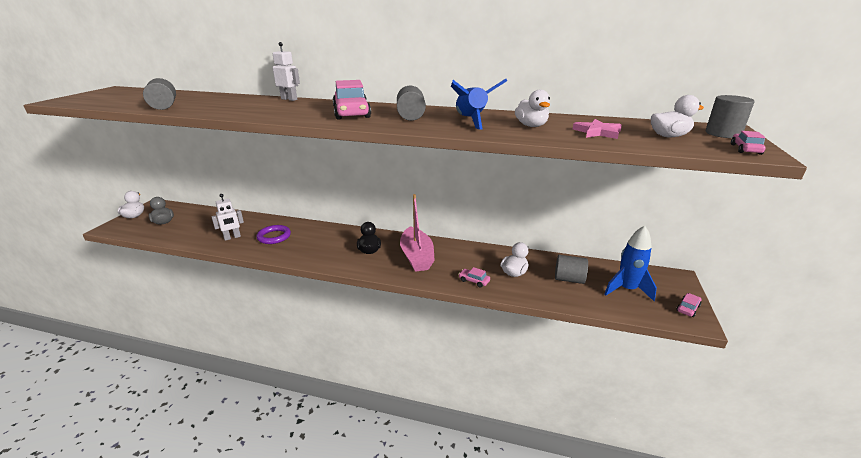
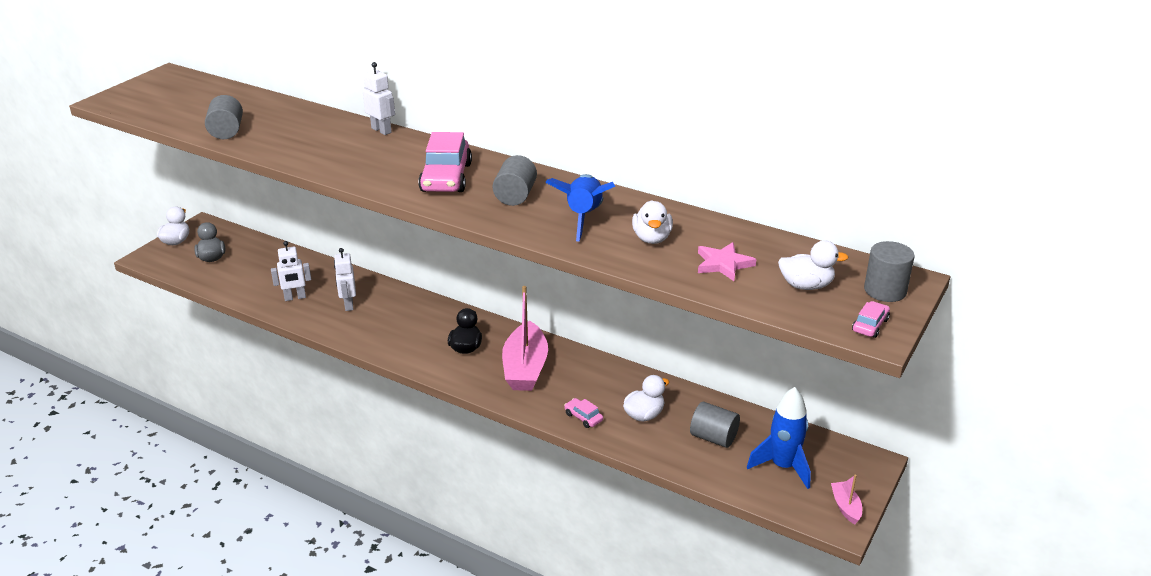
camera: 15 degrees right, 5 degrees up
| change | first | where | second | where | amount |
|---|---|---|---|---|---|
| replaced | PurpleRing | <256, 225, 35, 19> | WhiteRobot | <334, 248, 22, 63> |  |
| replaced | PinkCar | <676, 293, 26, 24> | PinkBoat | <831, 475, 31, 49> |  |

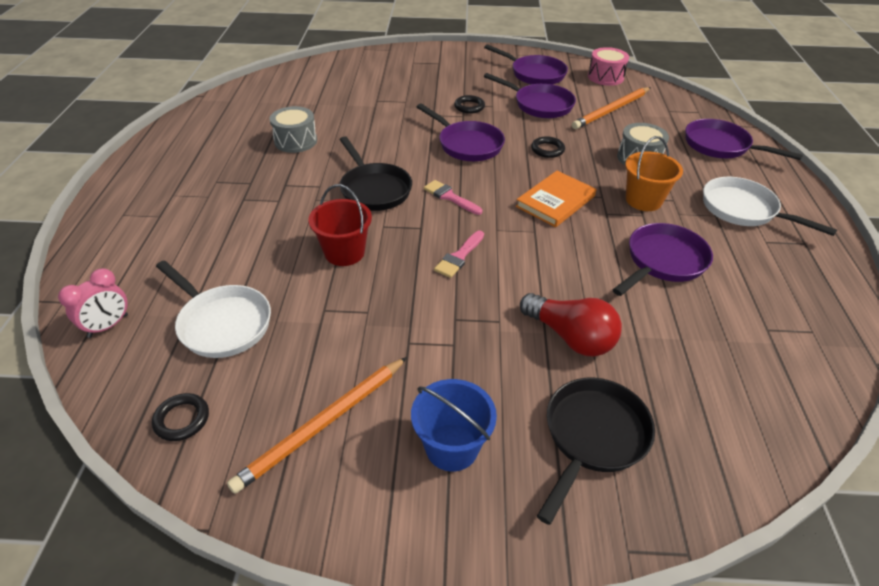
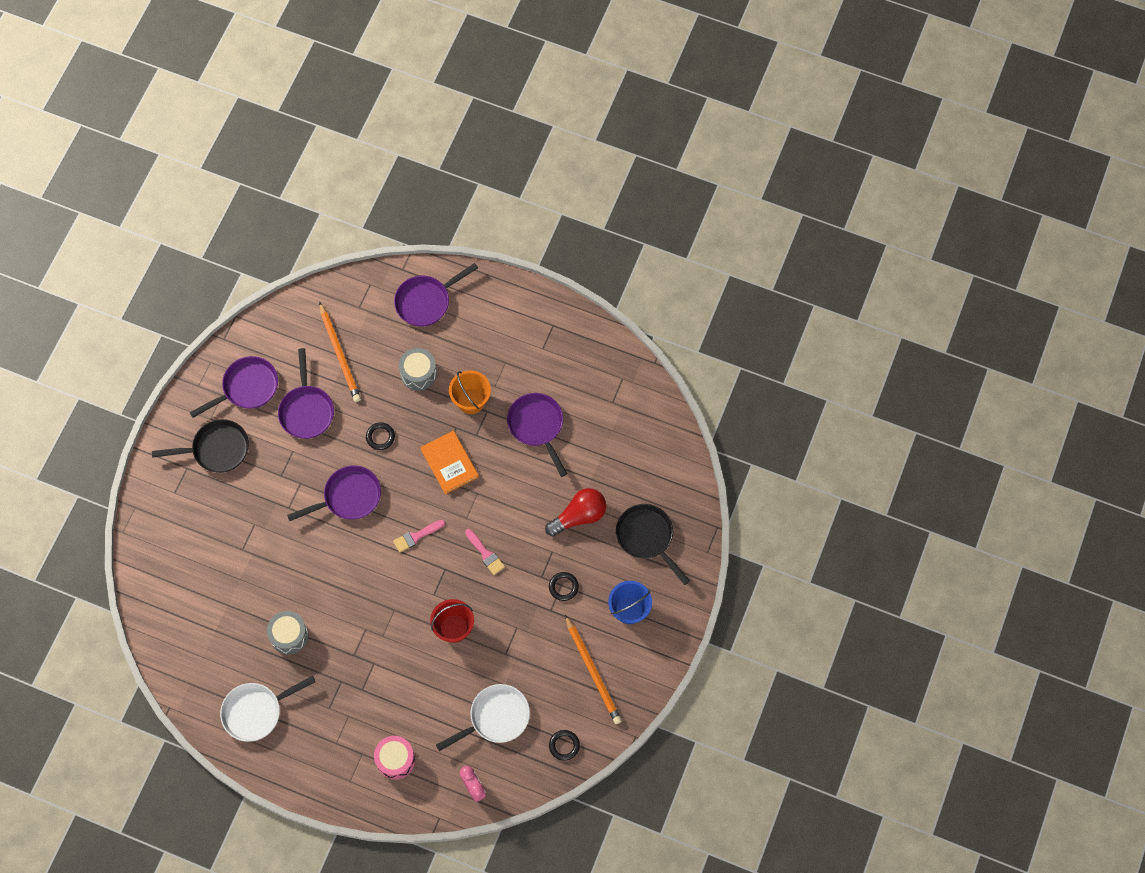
camera: 70 degrees left, 25 degrees up
| change | first | where | second | where | amount |
|---|---|---|---|---|---|
| moved | BlackPan | <340, 136, 72, 75> |  | <152, 419, 97, 54> |  |
| moved | WhitePan | <703, 177, 134, 59> |  | <220, 676, 95, 66> |  |
| turned | PurplePan | <484, 73, 92, 45> |  | <278, 348, 56, 91> | 120 degrees clockwise |
| moved | PinkDrum | <588, 47, 41, 39> |  | <374, 736, 41, 44> |  |
| moved | BlackRing | <454, 95, 31, 19> |  | <549, 572, 30, 29> |  |

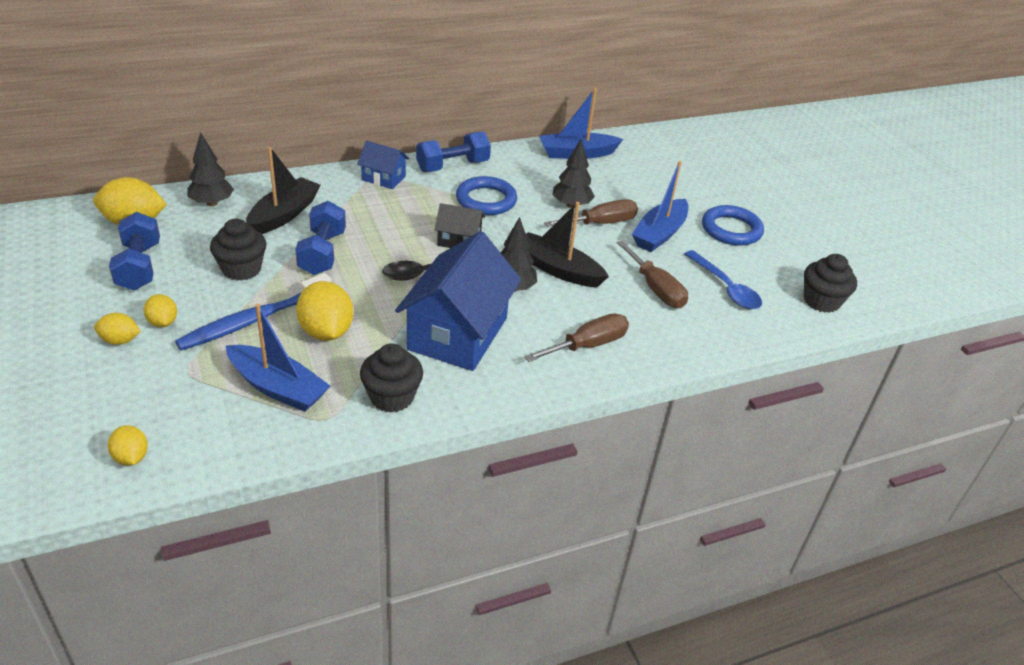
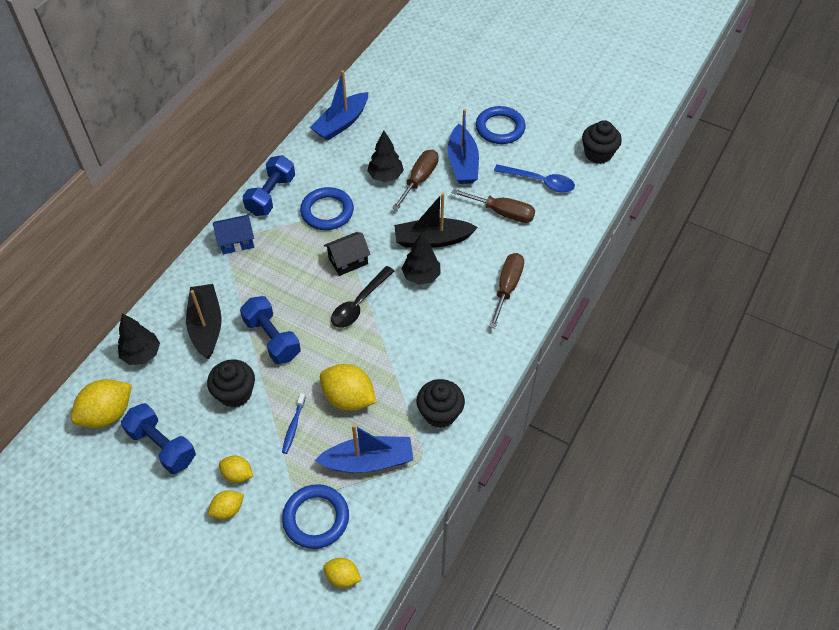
camera: 35 degrees left, 15 degrees up
| change | first | where | second | where | amount |
|---|---|---|---|---|---|
| resized | BlueToothbrush | <175, 273, 156, 77> |  | <282, 393, 24, 61> | x0.48 |
| added |  |  | BlueRing | <282, 484, 67, 65> |  |
| removed | BlueHouse | <395, 231, 126, 140> |  |  |  |

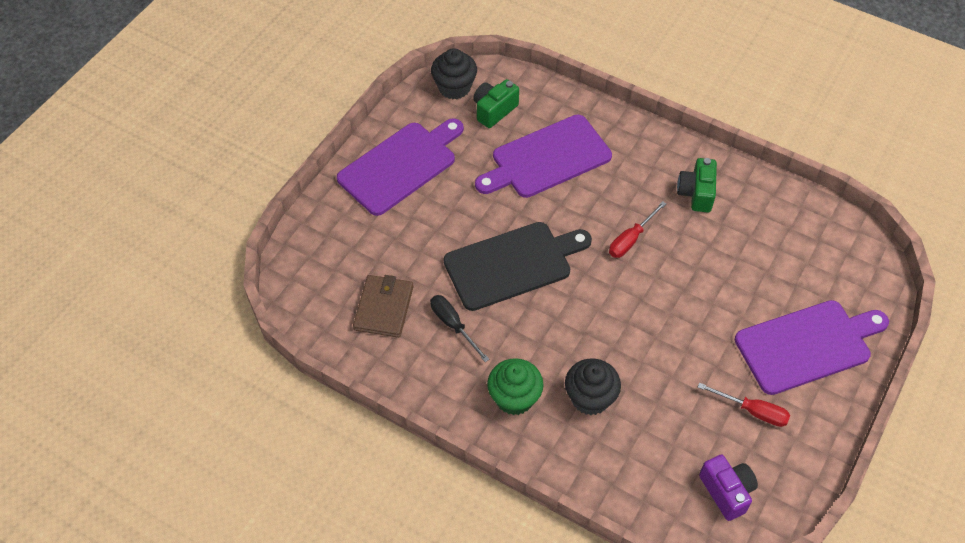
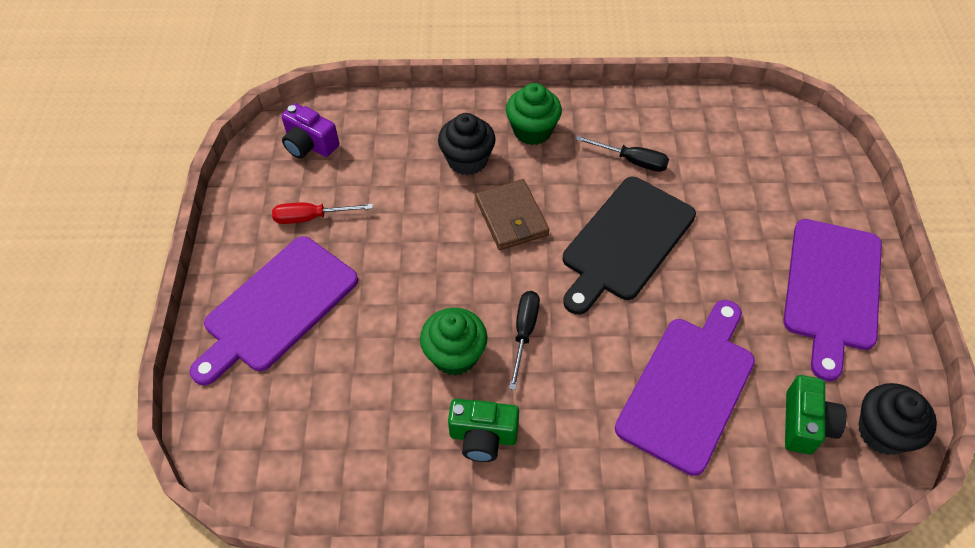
camera: 150 degrees right, 0 degrees up
| change | first | where | second | where | amount |
|---|---|---|---|---|---|
| added |  |  | GreenCupcake | <420, 308, 68, 67> |  |
| turned | GreenCamera | <677, 158, 40, 55> |  | <448, 399, 71, 63> | 120 degrees clockwise |
| moved | BrownWallet | <353, 275, 60, 63> |  | <475, 179, 74, 71> |  |
| recoloured | RedScrewdriver | <609, 201, 57, 57> | BlackScrewdriver | <509, 291, 31, 99> |  |

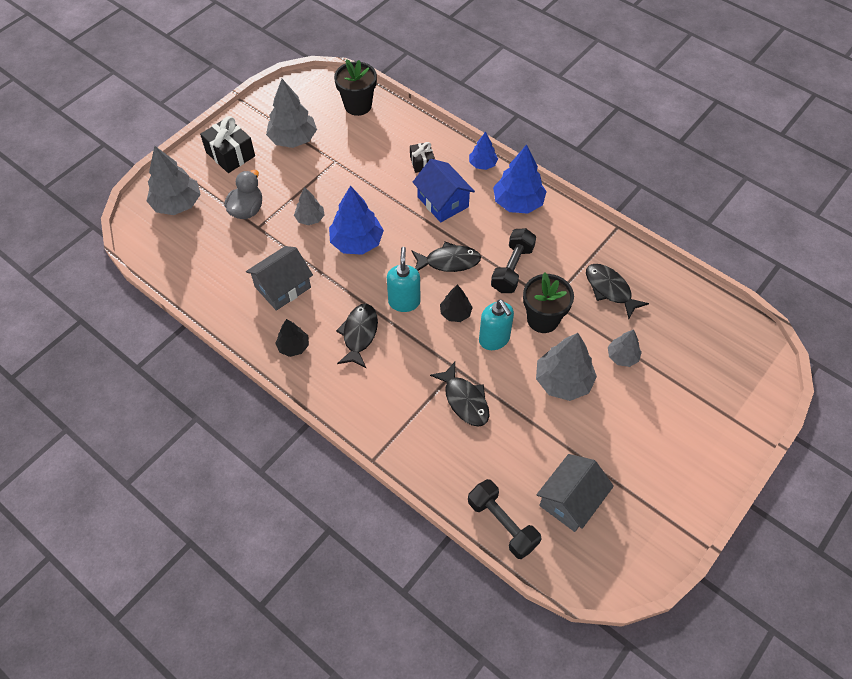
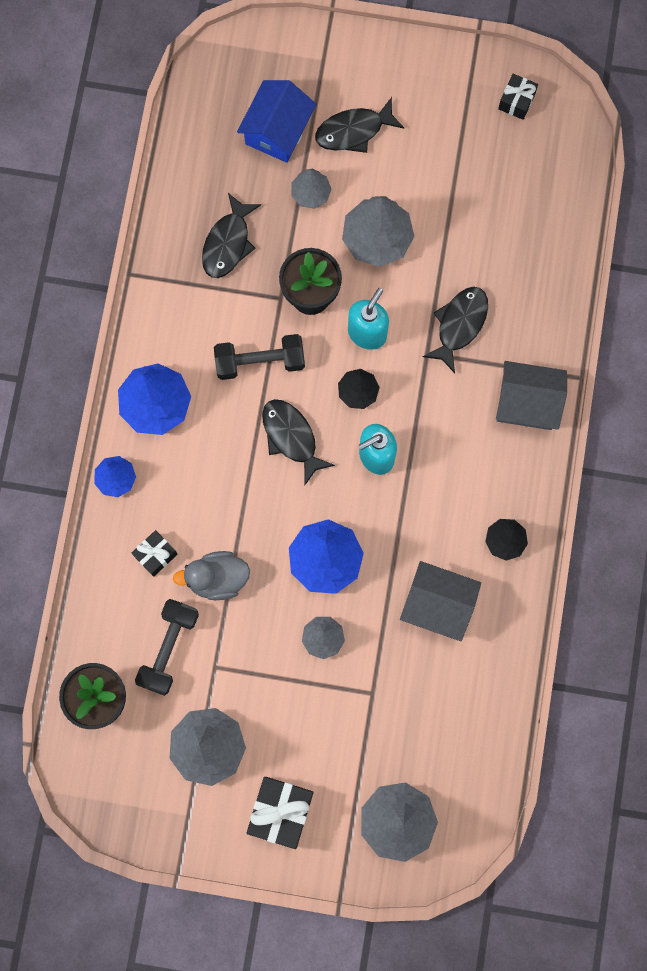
camera: 120 degrees left, 20 degrees up
| change | first | where | second | where | amount |
|---|---|---|---|---|---|
| moved | BlackDumbbell | <468, 479, 73, 80> |  | <135, 599, 64, 97> |  |
| moved | GreyDuck | <224, 170, 38, 49> |  | <173, 551, 77, 49> |  |
| moved | BlueHouse | <412, 159, 63, 64> |  | <237, 80, 79, 83> |  |
| moved | BlackFish | <336, 304, 42, 64> |  | <315, 97, 89, 56> |  |
| moved | GreyHouse | <536, 454, 78, 78> |  | <496, 361, 71, 69> |  |
| added |  |  | BlackGift | <498, 74, 40, 46> |  |

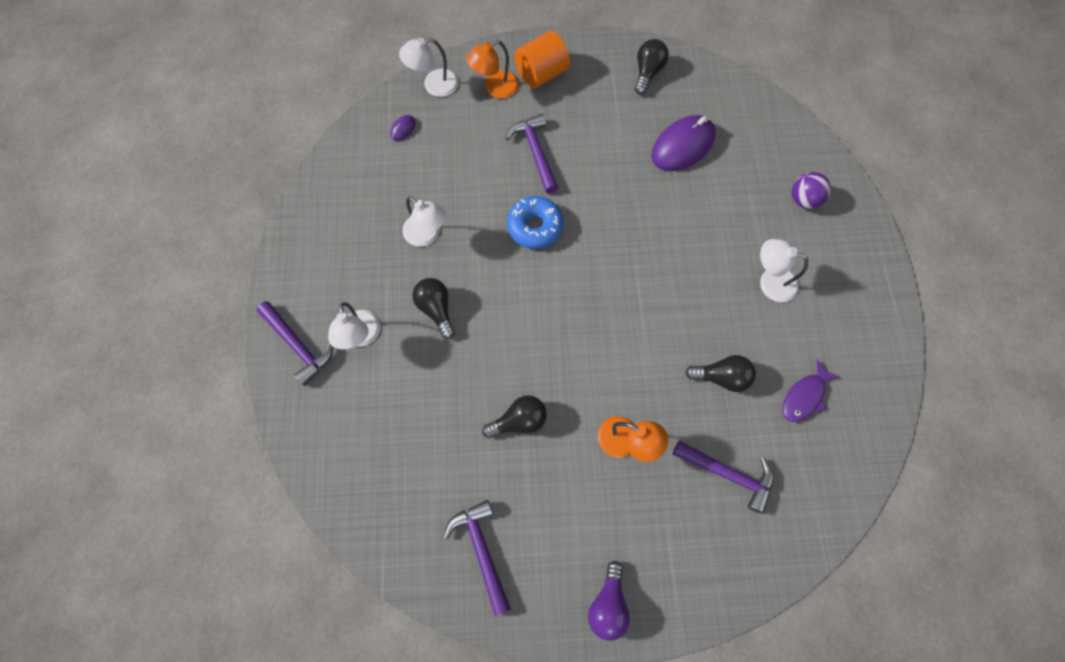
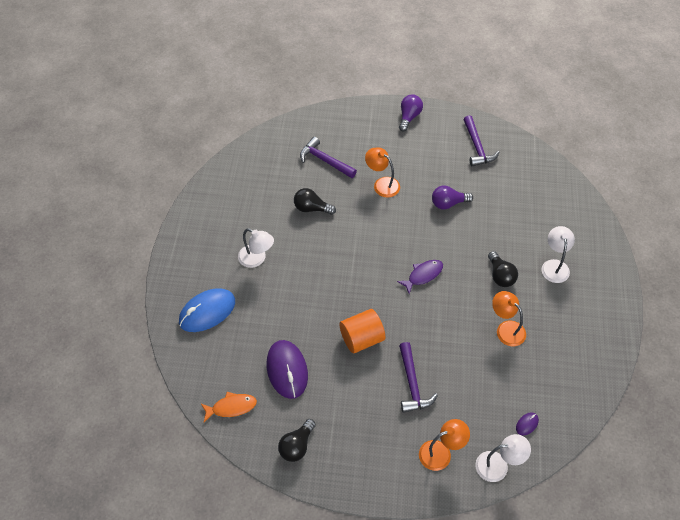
camera: 170 degrees left, 15 degrees down
| change | first | where | second | where | amount |
|---|---|---|---|---|---|
| replaced | PurpleBall | <792, 172, 39, 37> | BlueMouse | <179, 288, 56, 44> |  |
| added |  |  | OrangeFish | <201, 392, 56, 30> |  |
| turned | PurpleMouse | <651, 115, 65, 56> |  | <266, 340, 42, 59> | 75 degrees counterclockwise |
| moved | OrangeCylinder | <514, 31, 56, 57> |  | <340, 309, 45, 44> |  |
| moved | PurpleFish | <782, 359, 58, 63> |  | <397, 260, 46, 34> |  |
| recoloured | BlackLightBulb | <482, 395, 65, 44> | PurpleLightBulb | <432, 185, 41, 25> |  |
| recoloured | WhiteLamp | <403, 196, 44, 51> | OrangeLamp | <492, 291, 34, 55> |  |
| removed | PurpleHammer | <256, 301, 77, 85> |  |  |  |
| removed | BlueDonut | <507, 196, 57, 53> |  |  |  |

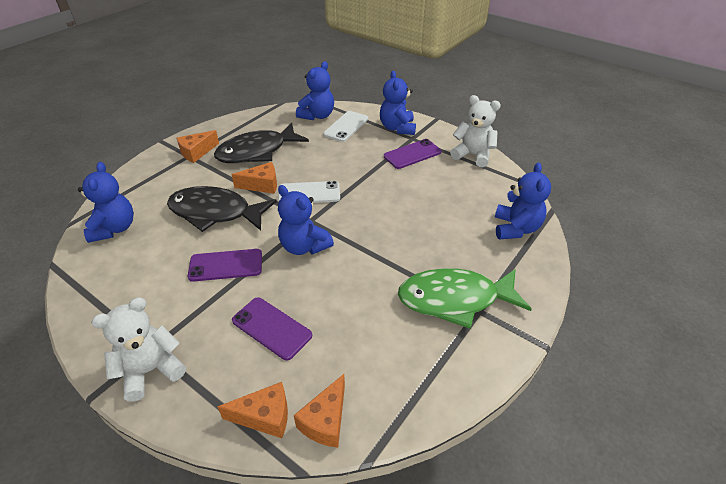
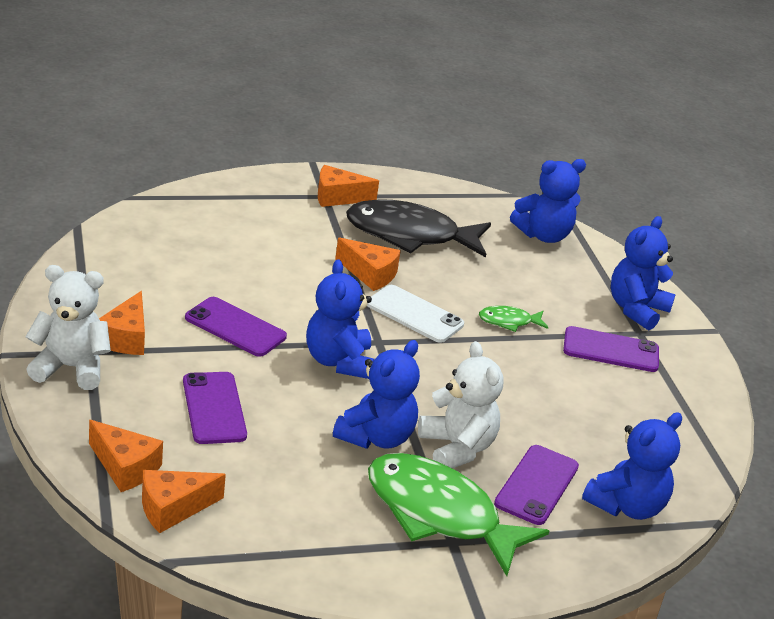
camera: 35 degrees right, 10 degrees down
| change | first | where | second | where | amount |
|---|---|---|---|---|---|
| added |  |  | OrangeCheese | <99, 291, 46, 64> |  |
| moved | BlueTeddyBear | <78, 162, 56, 81> |  | <333, 340, 87, 109> |  |
| moved | WhiteTeddyBear | <450, 95, 51, 73> |  | <418, 341, 86, 128> |  |
| added |  |  | GreenFish | <479, 306, 69, 26> |  |
| added |  |  | PurplePhone | <494, 445, 85, 80> |  |
| removed | BlackFish | <167, 186, 110, 46> |  |  |  |
| removed | WhitePhone | <323, 111, 45, 31> |  |  |  |

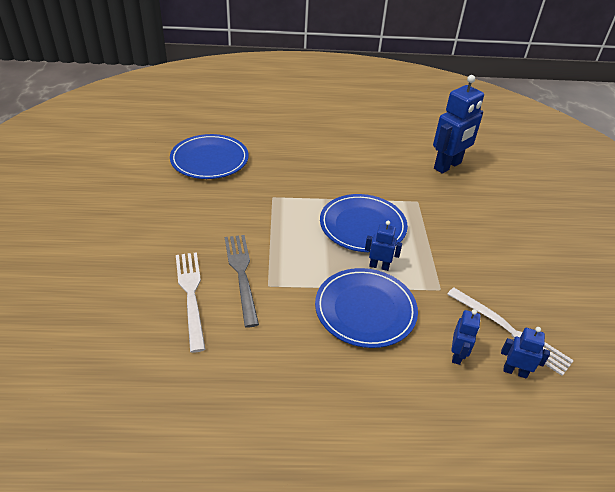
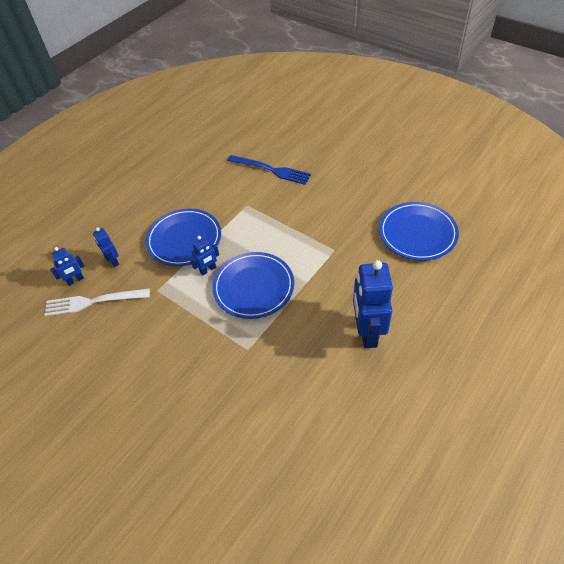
camera: 135 degrees right, 10 degrees up
| change | first | where | second | where | amount |
|---|---|---|---|---|---|
| recoloured | WhiteFork | <176, 252, 30, 101> | BlueFork | <227, 155, 84, 30> |  |
| moved | BlueRobot | <433, 75, 51, 99> |  | <353, 260, 40, 88> |  |
| removed | GreyFork | <225, 235, 34, 93> |  |  |  |

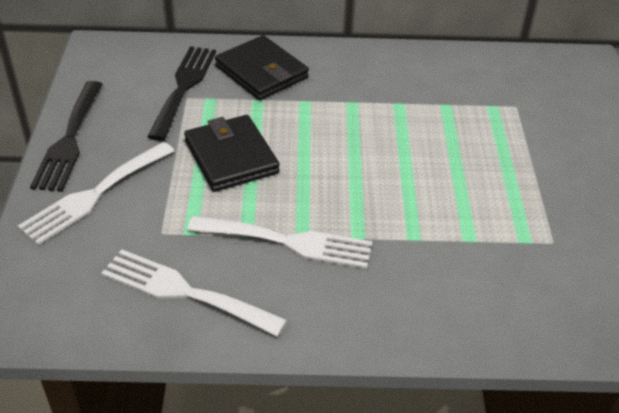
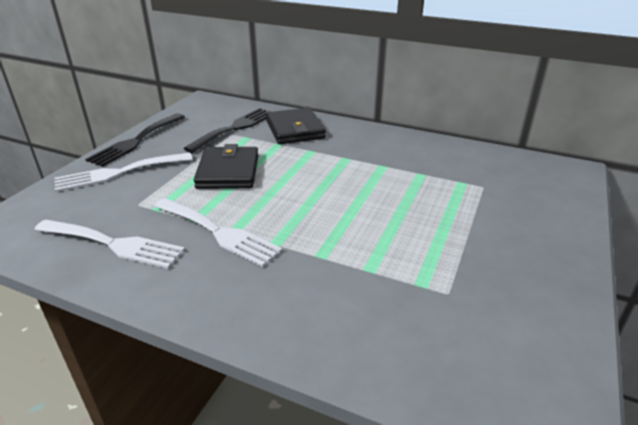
camera: 25 degrees right, 10 degrees down
| change | first | where | second | where | amount |
|---|---|---|---|---|---|
| turned | WhiteFork | <101, 250, 186, 87> |  | <34, 220, 151, 49> | 150 degrees clockwise |

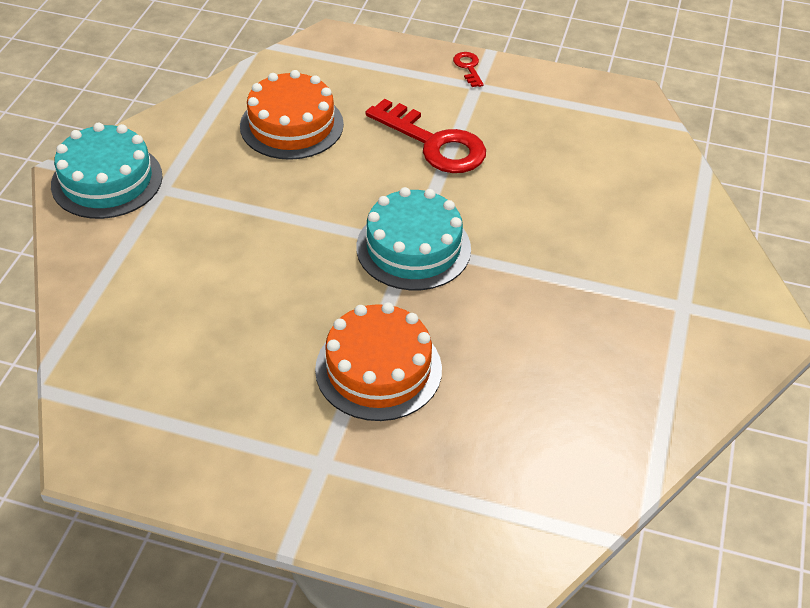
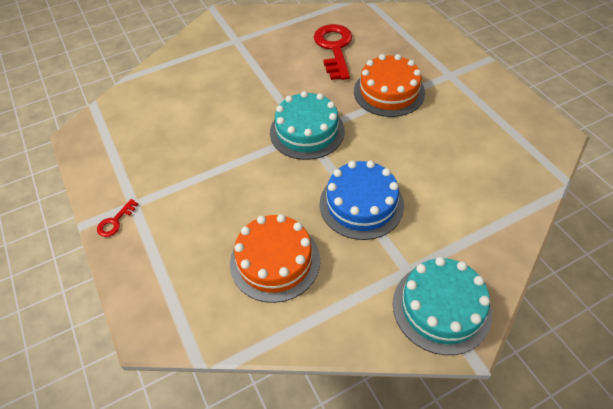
camera: 130 degrees left, 5 degrees up
| change | first | where | second | where | amount |
|---|---|---|---|---|---|
| moved | RedKey | <365, 99, 121, 74> |  | <314, 24, 38, 56> |  |
| added |  |  | BlueCake | <320, 160, 84, 80> |  |

